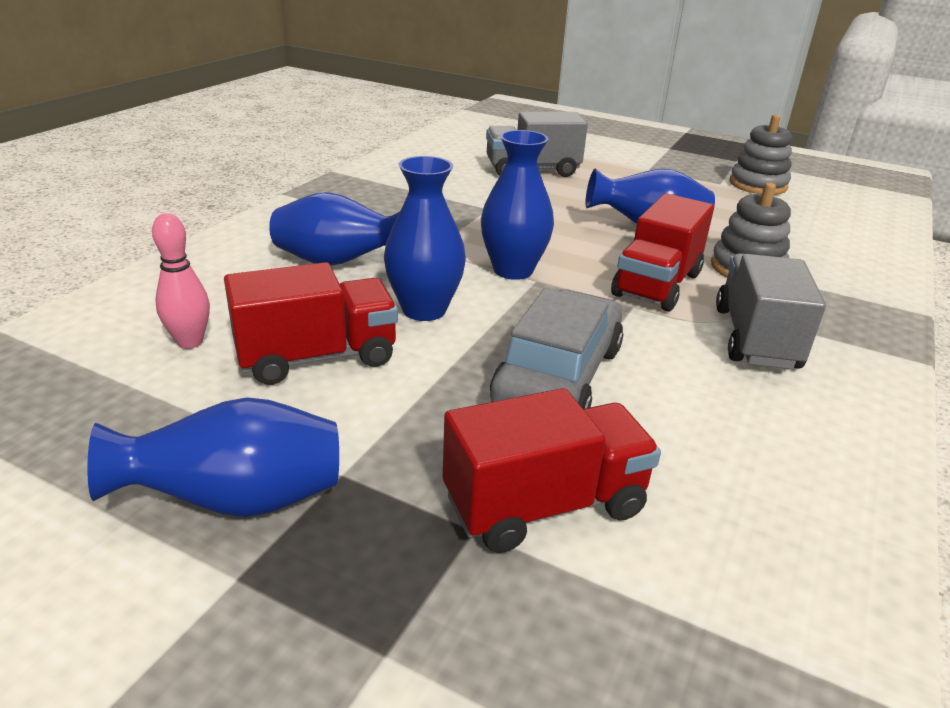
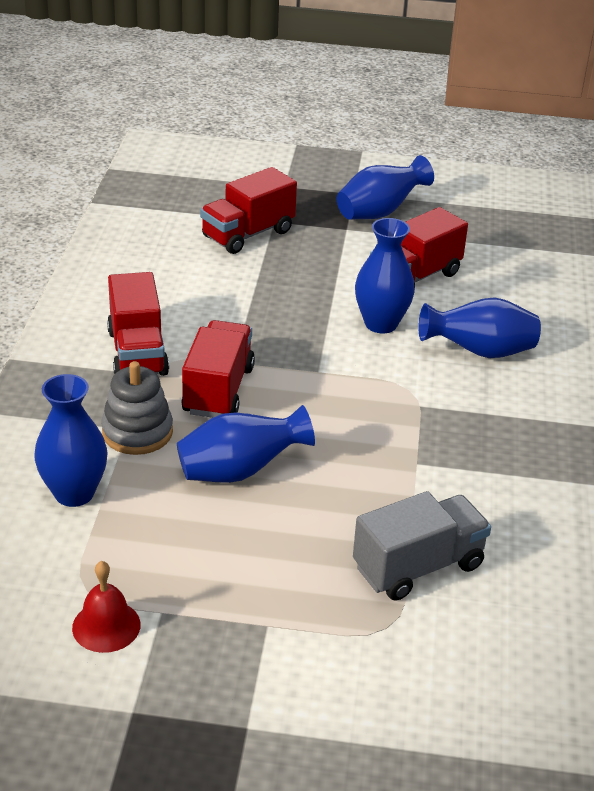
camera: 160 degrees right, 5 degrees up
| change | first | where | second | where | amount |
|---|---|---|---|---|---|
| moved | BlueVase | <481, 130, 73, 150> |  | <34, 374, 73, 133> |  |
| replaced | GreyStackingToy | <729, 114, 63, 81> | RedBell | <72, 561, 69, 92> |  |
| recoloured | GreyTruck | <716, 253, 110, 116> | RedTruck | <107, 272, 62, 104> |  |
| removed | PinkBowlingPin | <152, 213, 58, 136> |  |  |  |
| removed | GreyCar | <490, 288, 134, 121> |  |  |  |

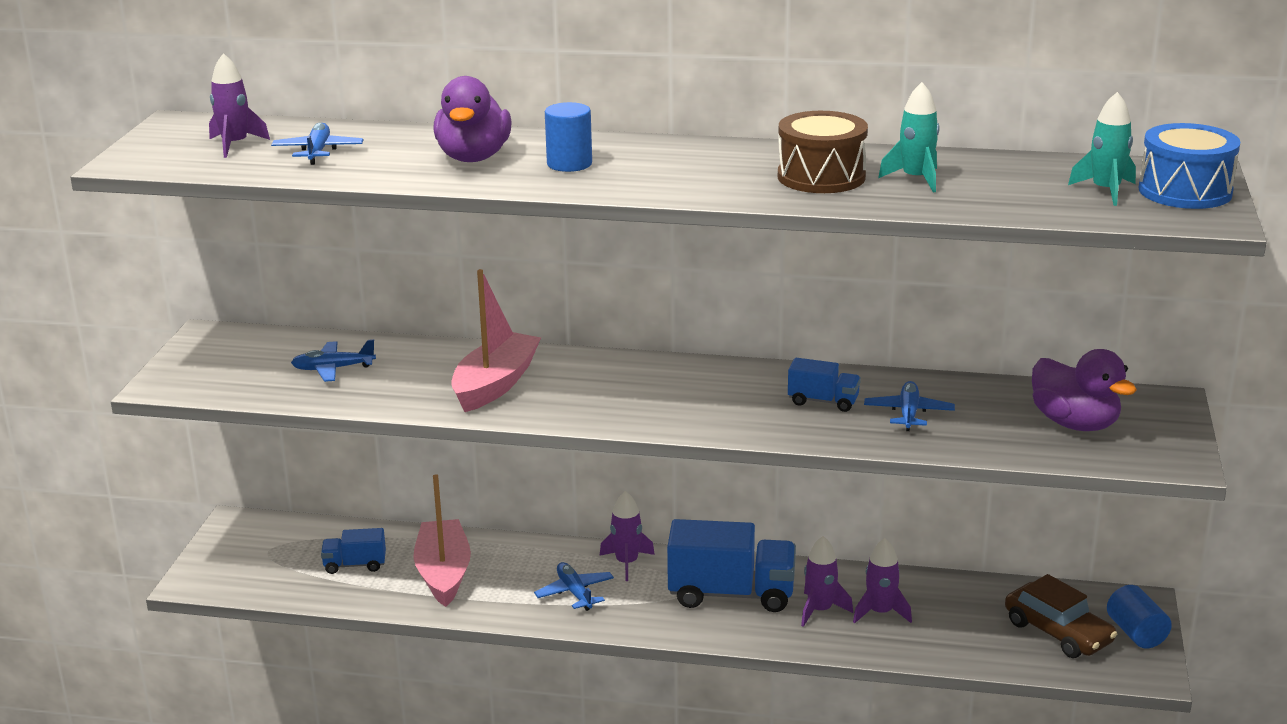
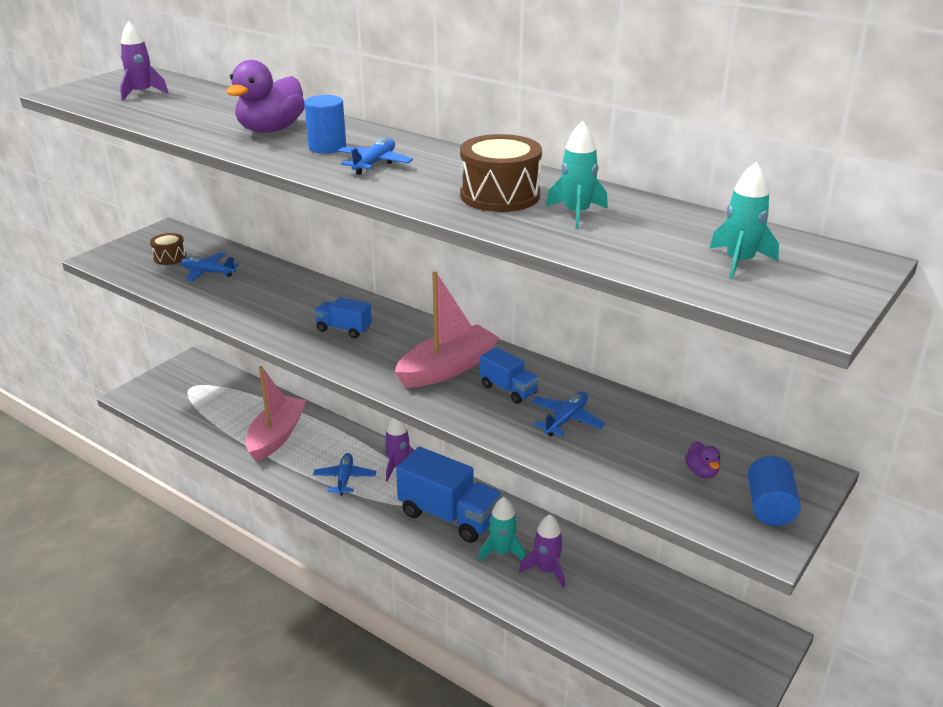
camera: 25 degrees right, 5 degrees up
| change | first | where | second | where | amount |
|---|---|---|---|---|---|
| added |  |  | BrownDrum | <150, 233, 36, 32> |  |
| moved | BlueTruck | <321, 528, 65, 46> |  | <314, 297, 58, 41> |  |
| moved | BluePlane | <271, 123, 92, 42> |  | <338, 138, 75, 37> |  |
| moved | PinkBoat | <451, 269, 90, 143> |  | <395, 272, 105, 116> |  |
| recoloured | PurpleRocket | <801, 536, 52, 91> | TurquoiseRocket | <478, 497, 48, 65> |  |
| resized | PurpleDuck | <1032, 349, 105, 82> |  | <685, 441, 35, 38> | x0.45 |
| moved | BlueCylinder | <1107, 585, 65, 63> |  | <748, 456, 53, 70> |  |
| removed | BrownCar | <1005, 574, 112, 84> |  |  |  |
| removed | BlueDrum | <1139, 123, 101, 86> |  |  |  |

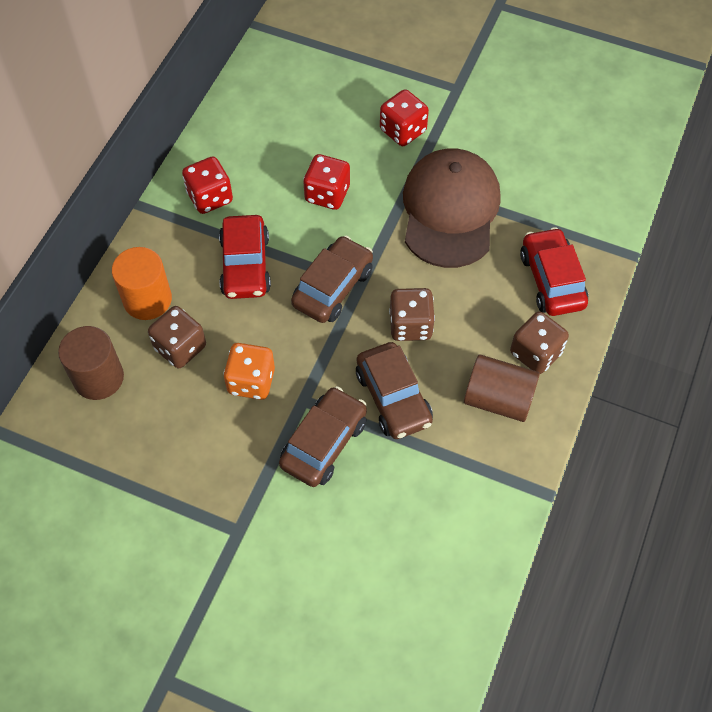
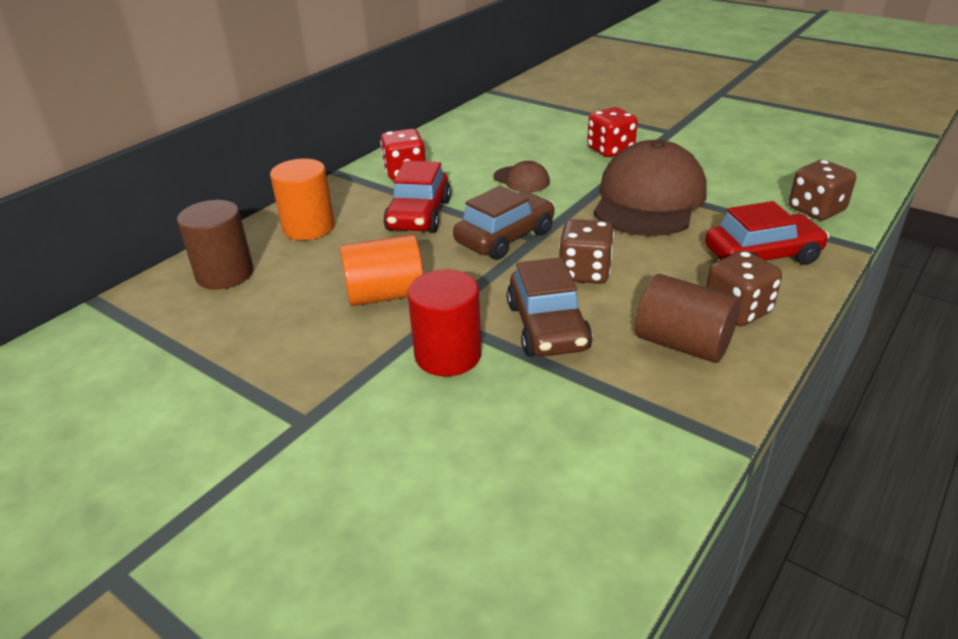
camera: 15 degrees right, 25 degrees down
| change | first | where | second | where | amount |
|---|---|---|---|---|---|
| replaced | OrangeDice | <223, 343, 52, 57> | OrangeCylinder | <340, 235, 83, 71> |  |
| replaced | BrownCar | <279, 386, 88, 101> | RedCylinder | <407, 270, 74, 106> |  |
| replaced | RedDice | <303, 154, 47, 56> | BrownCap | <493, 161, 57, 31> |  |
| turned | RedCar | <520, 227, 68, 89> |  | <705, 201, 124, 64> | 75 degrees clockwise |
| moved | BrownDice | <148, 306, 58, 62> |  | <789, 160, 67, 60> |  |

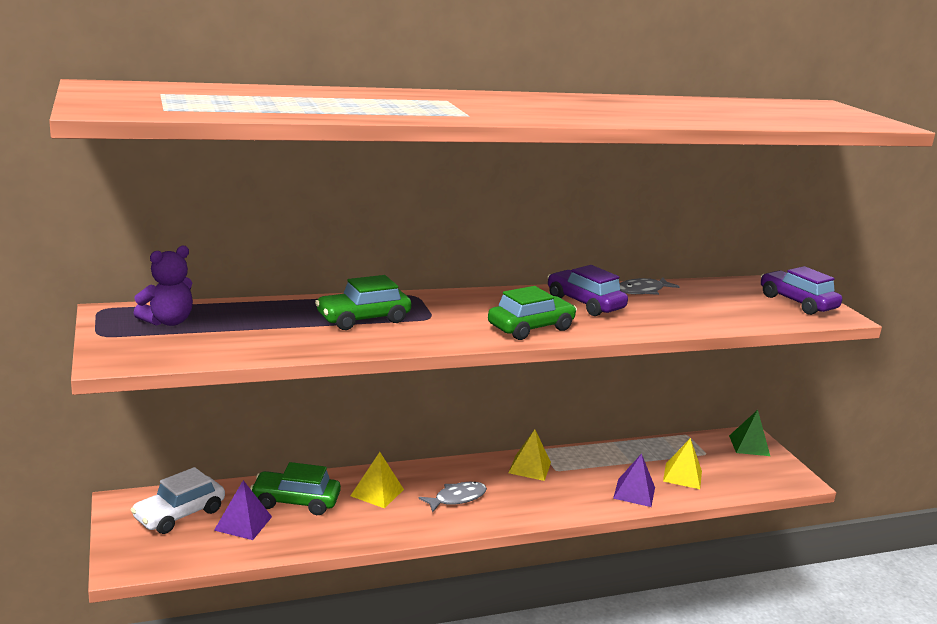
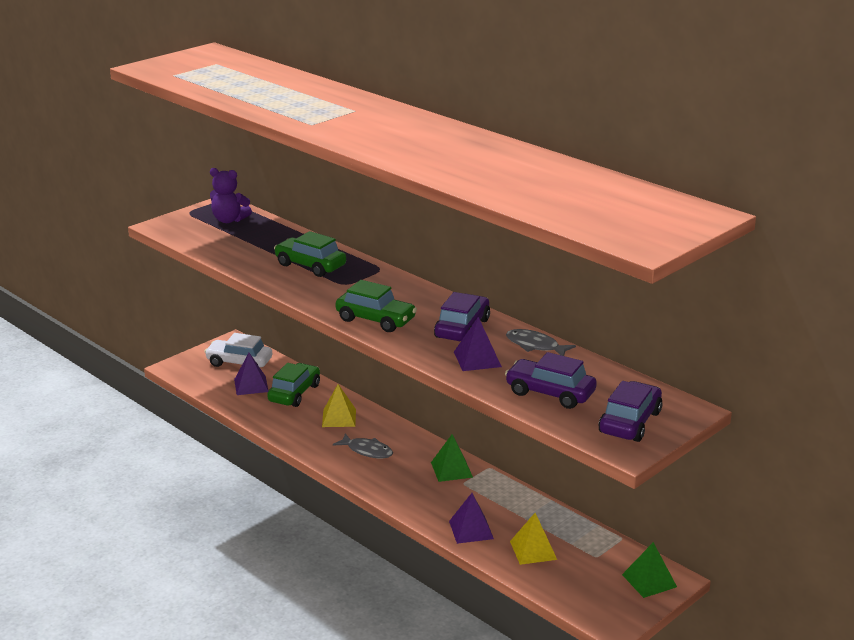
camera: 65 degrees right, 5 degrees up
| change | first | where | second | where | amount |
|---|---|---|---|---|---|
| turned | GreenCar | <250, 462, 91, 53> |  | <267, 363, 53, 44> | 45 degrees clockwise |
| recoloured | YellowPyramid | <508, 429, 43, 52> | GreenPyramid | <431, 434, 42, 48> |  |
| added |  |  | PurplePyramid | <454, 317, 48, 54> |  |
| added |  |  | PurpleCar | <505, 352, 92, 57> |  |

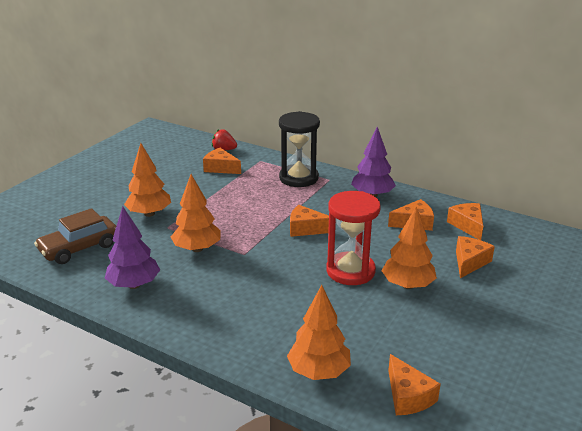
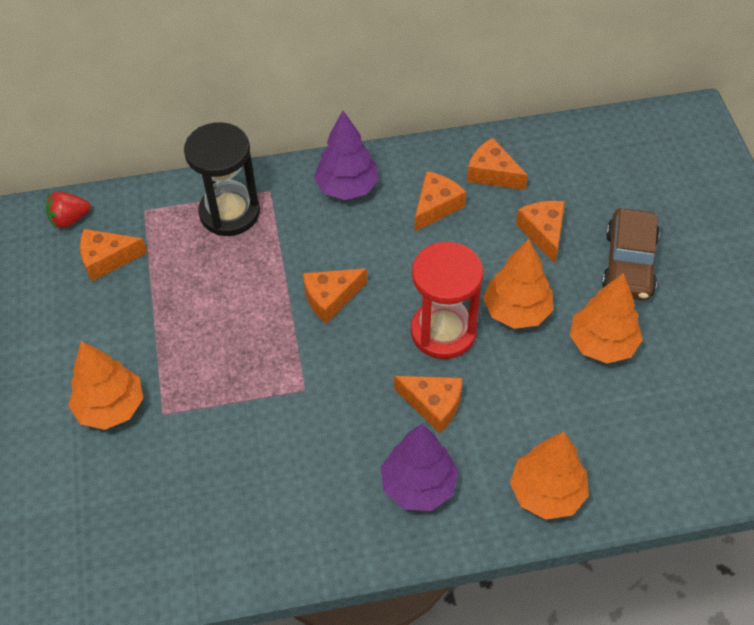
camera: 40 degrees left, 25 degrees up
| change | first | where | second | where | amount |
|---|---|---|---|---|---|
| moved | PurpleTree | <105, 206, 55, 83> |  | <381, 424, 78, 87> |  |
| moved | OrangeCheese | <388, 354, 53, 61> |  | <394, 376, 68, 57> |  |
| moved | OrangeTree | <171, 174, 50, 78> |  | <570, 273, 73, 90> |  |
| moved | BrownCar | <34, 208, 82, 56> |  | <602, 208, 58, 93> |  |

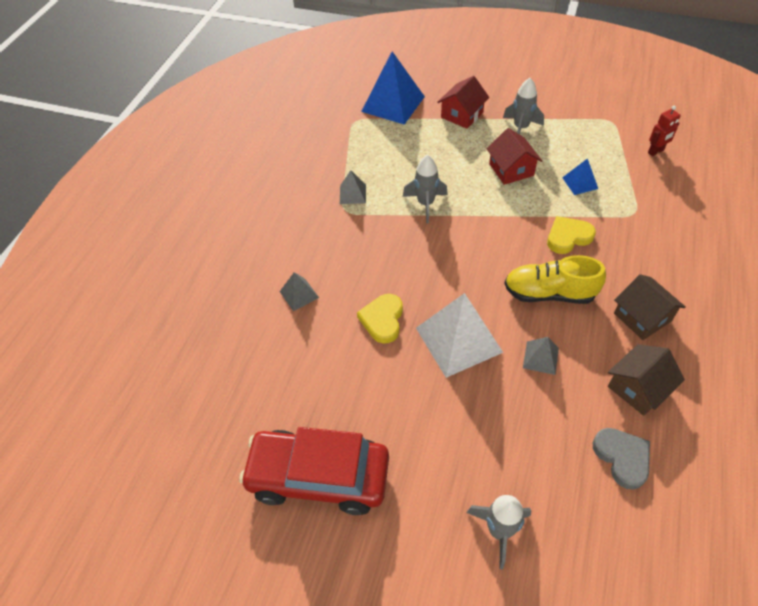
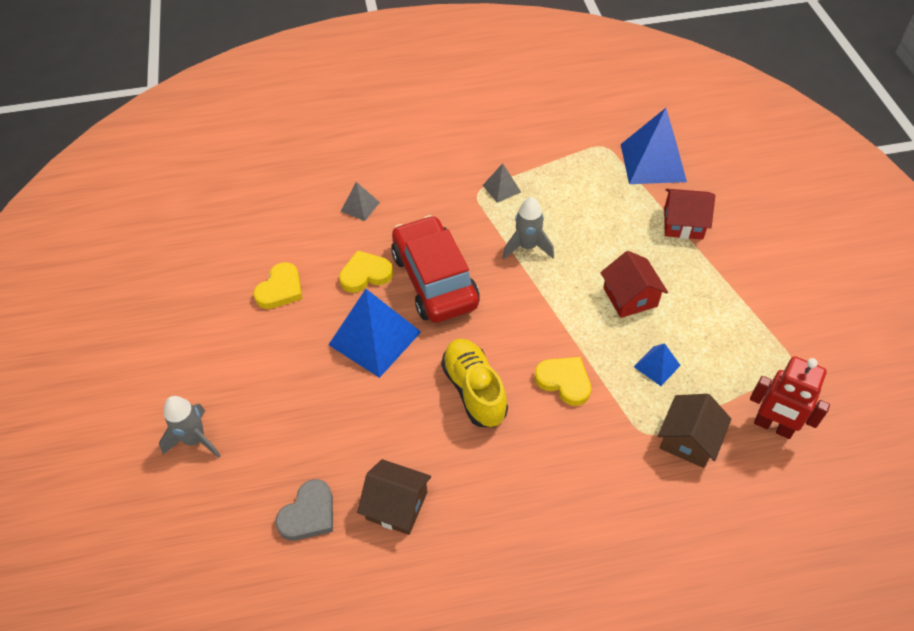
camera: 60 degrees right, 0 degrees up
| change | first | where | second | where | amount |
|---|---|---|---|---|---|
| added |  |  | YellowHeart | <253, 262, 49, 47> |  |
| recoloured | WhitePyramid | <416, 293, 87, 85> | BluePyramid | <328, 289, 93, 89> |  |
| moved | RedCar | <239, 427, 150, 88> |  | <391, 215, 89, 108> |  |
| turned | RedHouse | <487, 128, 55, 57> |  | <600, 251, 68, 67> | 60 degrees counterclockwise |
| moved | BrownHouse | <614, 274, 72, 66> |  | <658, 394, 74, 74> |  |
| resized | RedRobot | <648, 106, 33, 50> |  | <750, 356, 80, 83> | x1.61 |
| removed | GreyRocket | <503, 78, 41, 57> |  |  |  |
| removed | GreyPyramid | <523, 337, 36, 38> |  |  |  |

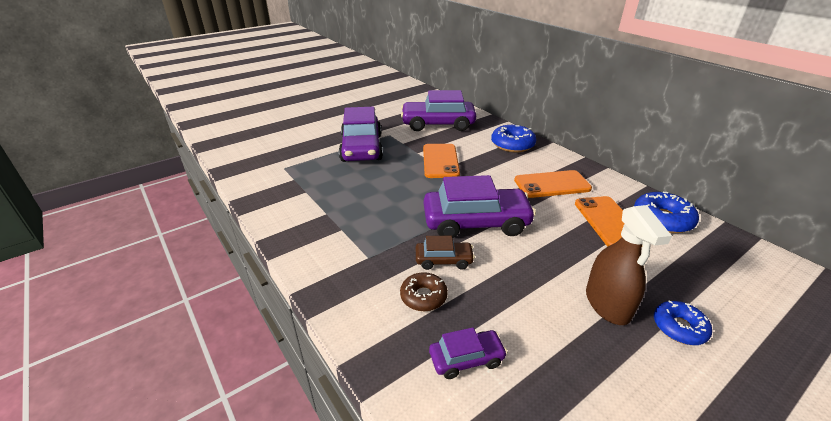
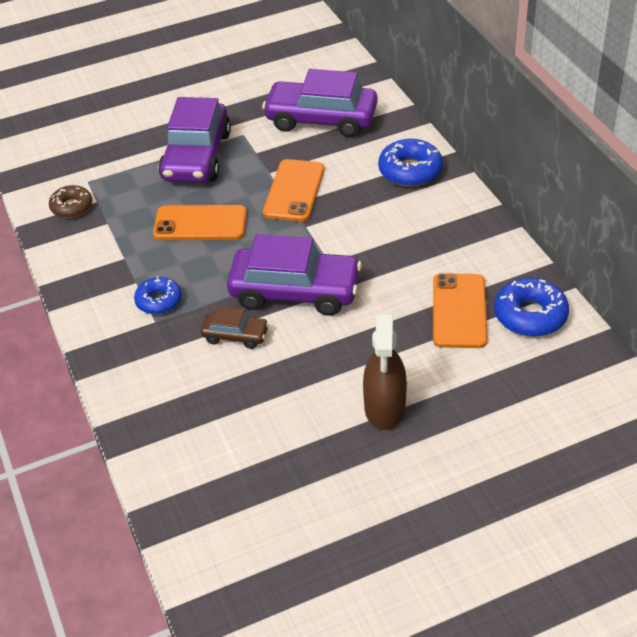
camera: 15 degrees right, 10 degrees up
| change | first | where | second | where | amount |
|---|---|---|---|---|---|
| moved | BrownDonut | <400, 272, 48, 39> |  | <49, 185, 43, 33> |  |
| moved | BlueDonut | <654, 300, 58, 45> |  | <134, 276, 48, 38> |  |
| moved | OrangePhone | <514, 170, 78, 28> |  | <153, 205, 94, 35> |  |
| removed | PurpleCar | <429, 327, 78, 52> |  |  |  |

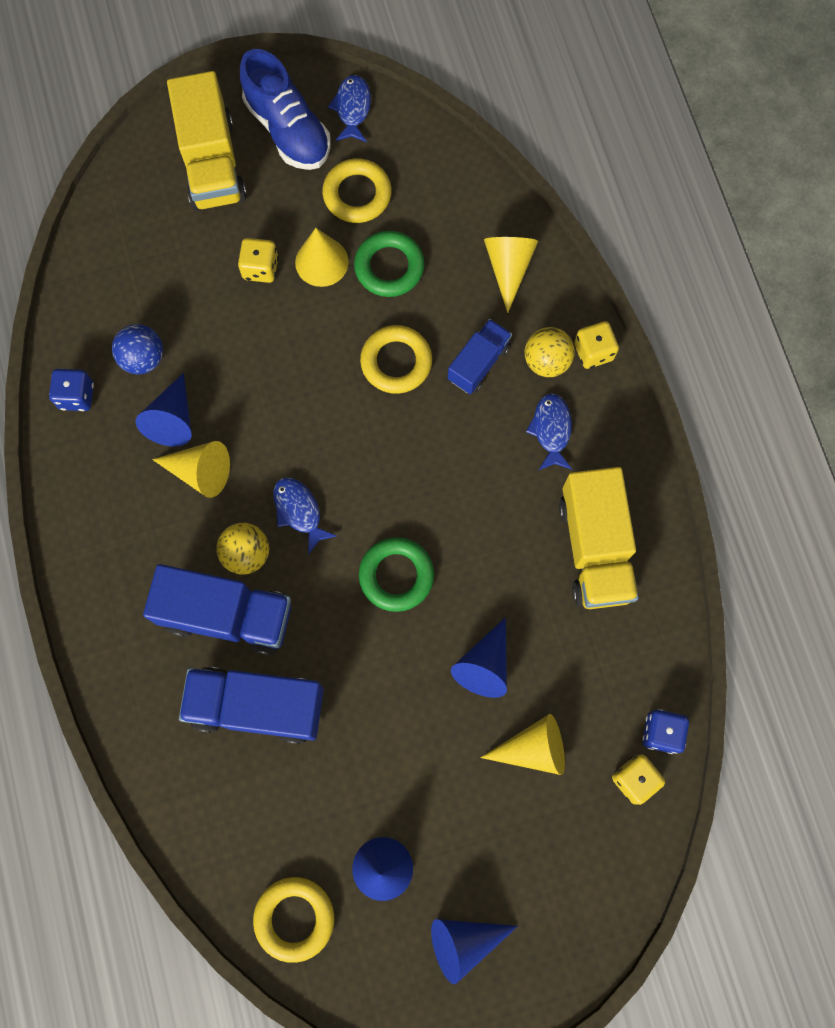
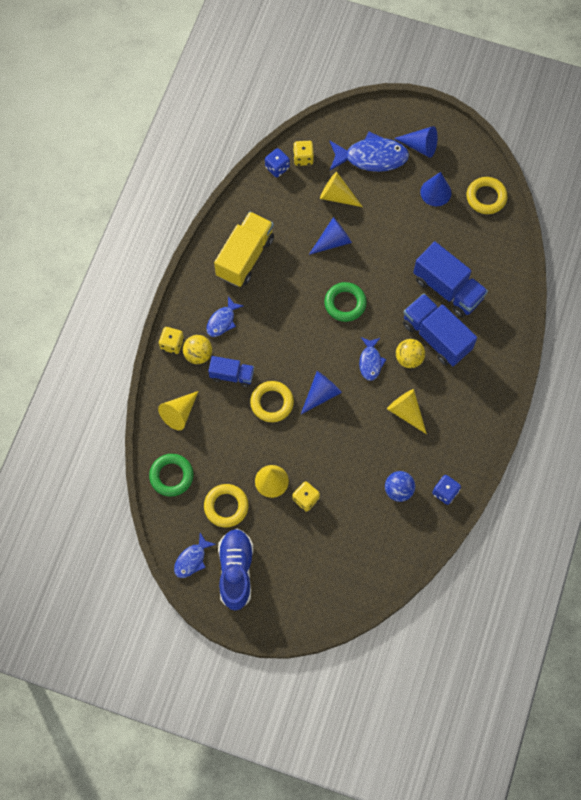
camera: 145 degrees left, 5 degrees down
| change | first | where | second | where | amount |
|---|---|---|---|---|---|
| moved | GreenRing | <354, 231, 71, 66> |  | <149, 454, 44, 42> |  |
| turned | BlueTruck | <448, 319, 64, 75> |  | <208, 356, 46, 31> | 150 degrees counterclockwise |
| moved | BlueCone | <135, 373, 57, 73> |  | <301, 371, 41, 43> |  |
| added |  |  | BlueFish | <329, 131, 80, 41> |  |
| removed | YellowTruck | <167, 71, 80, 139> |  |  |  |

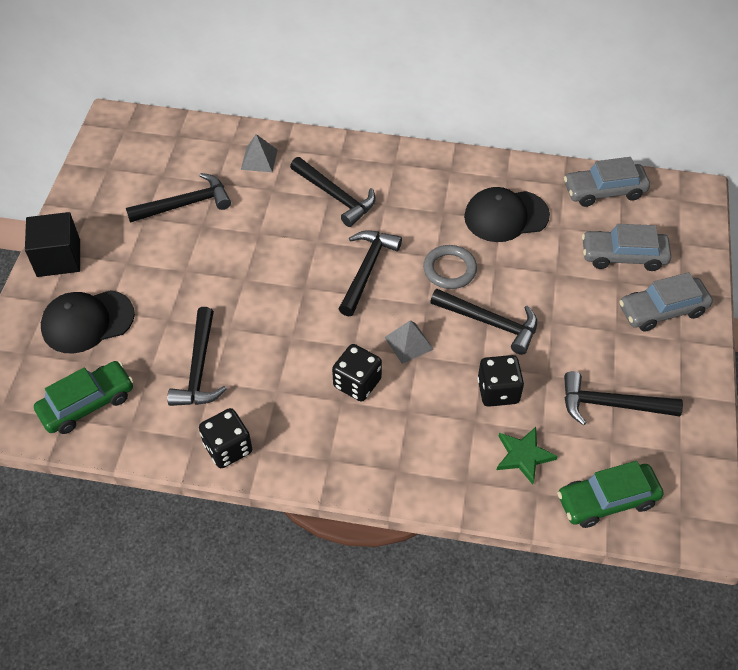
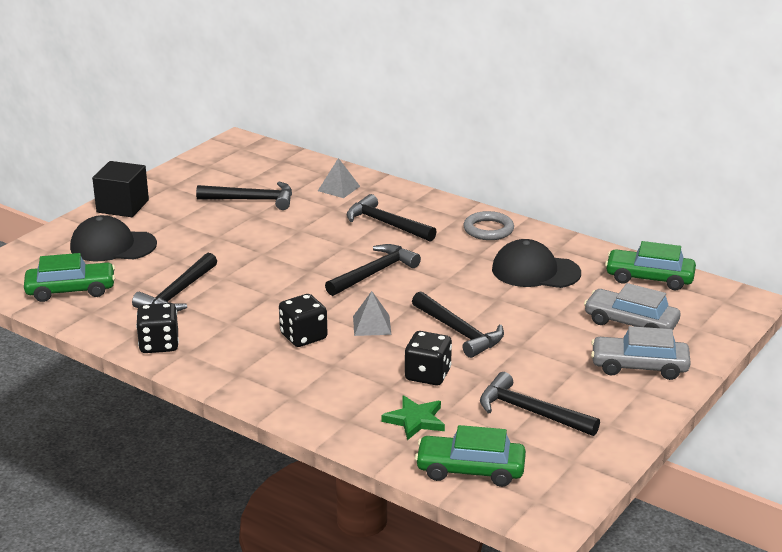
camera: 25 degrees right, 25 degrees down
| change | first | where | second | where | amount |
|---|---|---|---|---|---|
| turned | BlackHammer | <290, 157, 86, 70> |  | <347, 194, 90, 48> | 150 degrees clockwise |
| moved | GreyRing | <423, 245, 54, 44> |  | <463, 211, 51, 29> |  |
| recoloured | GreyCar | <564, 157, 86, 50> | GreenCar | <605, 241, 91, 49> |  |

